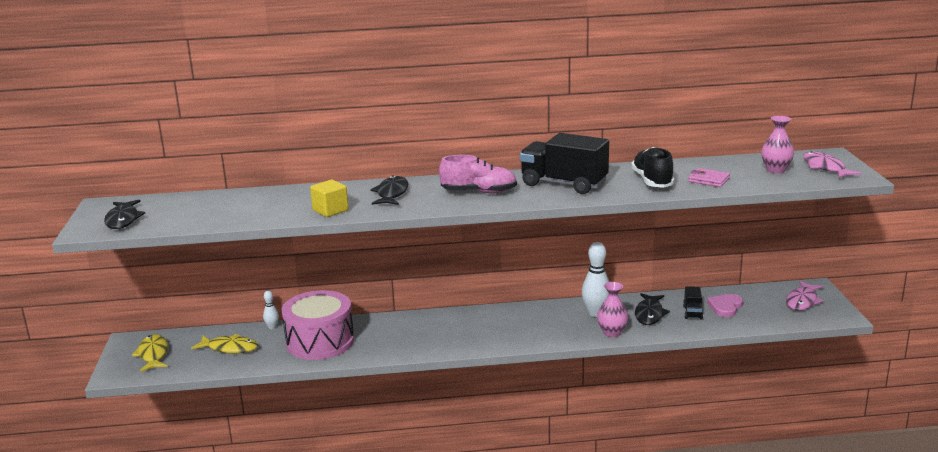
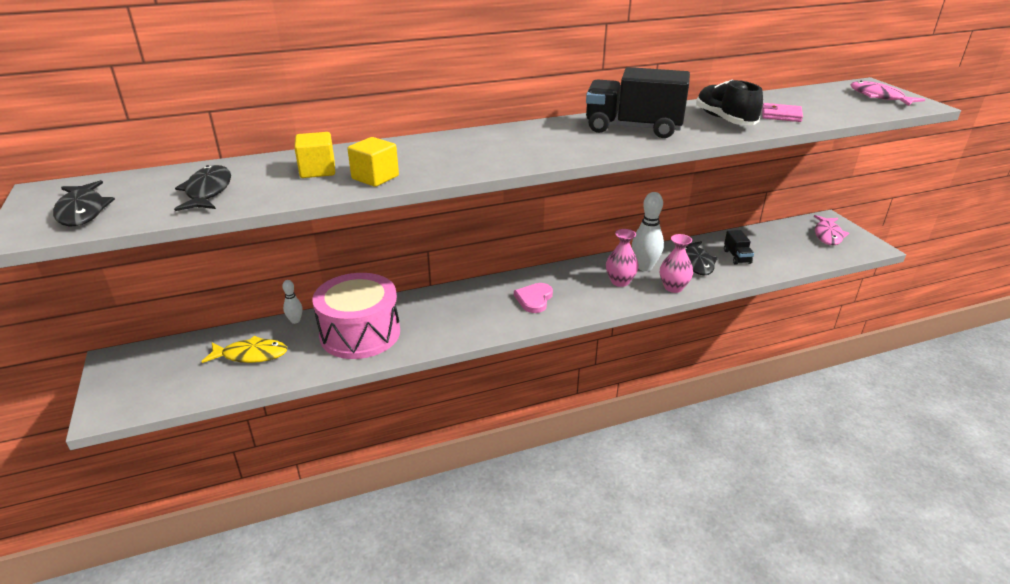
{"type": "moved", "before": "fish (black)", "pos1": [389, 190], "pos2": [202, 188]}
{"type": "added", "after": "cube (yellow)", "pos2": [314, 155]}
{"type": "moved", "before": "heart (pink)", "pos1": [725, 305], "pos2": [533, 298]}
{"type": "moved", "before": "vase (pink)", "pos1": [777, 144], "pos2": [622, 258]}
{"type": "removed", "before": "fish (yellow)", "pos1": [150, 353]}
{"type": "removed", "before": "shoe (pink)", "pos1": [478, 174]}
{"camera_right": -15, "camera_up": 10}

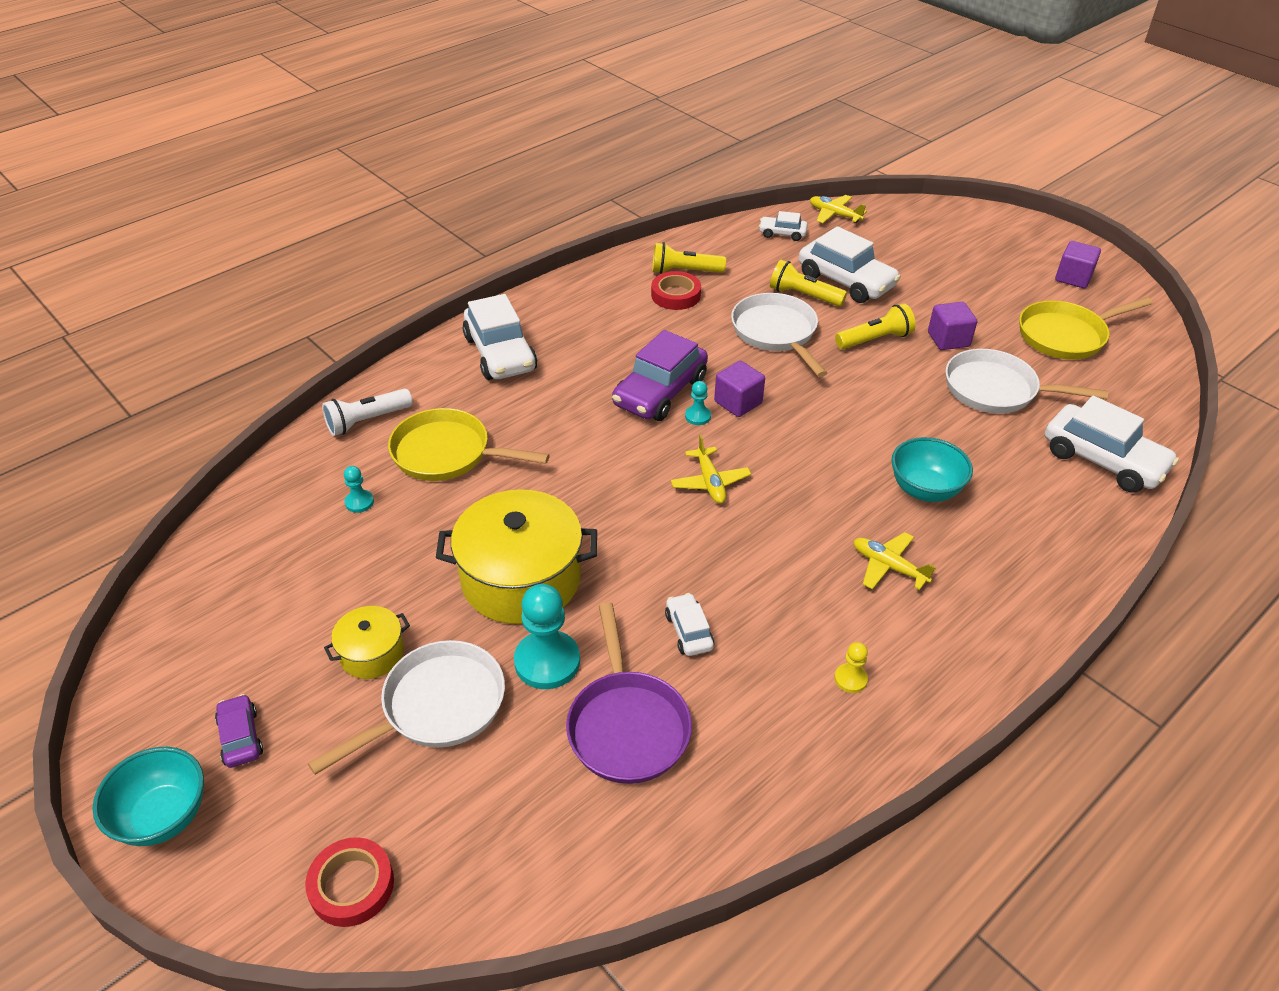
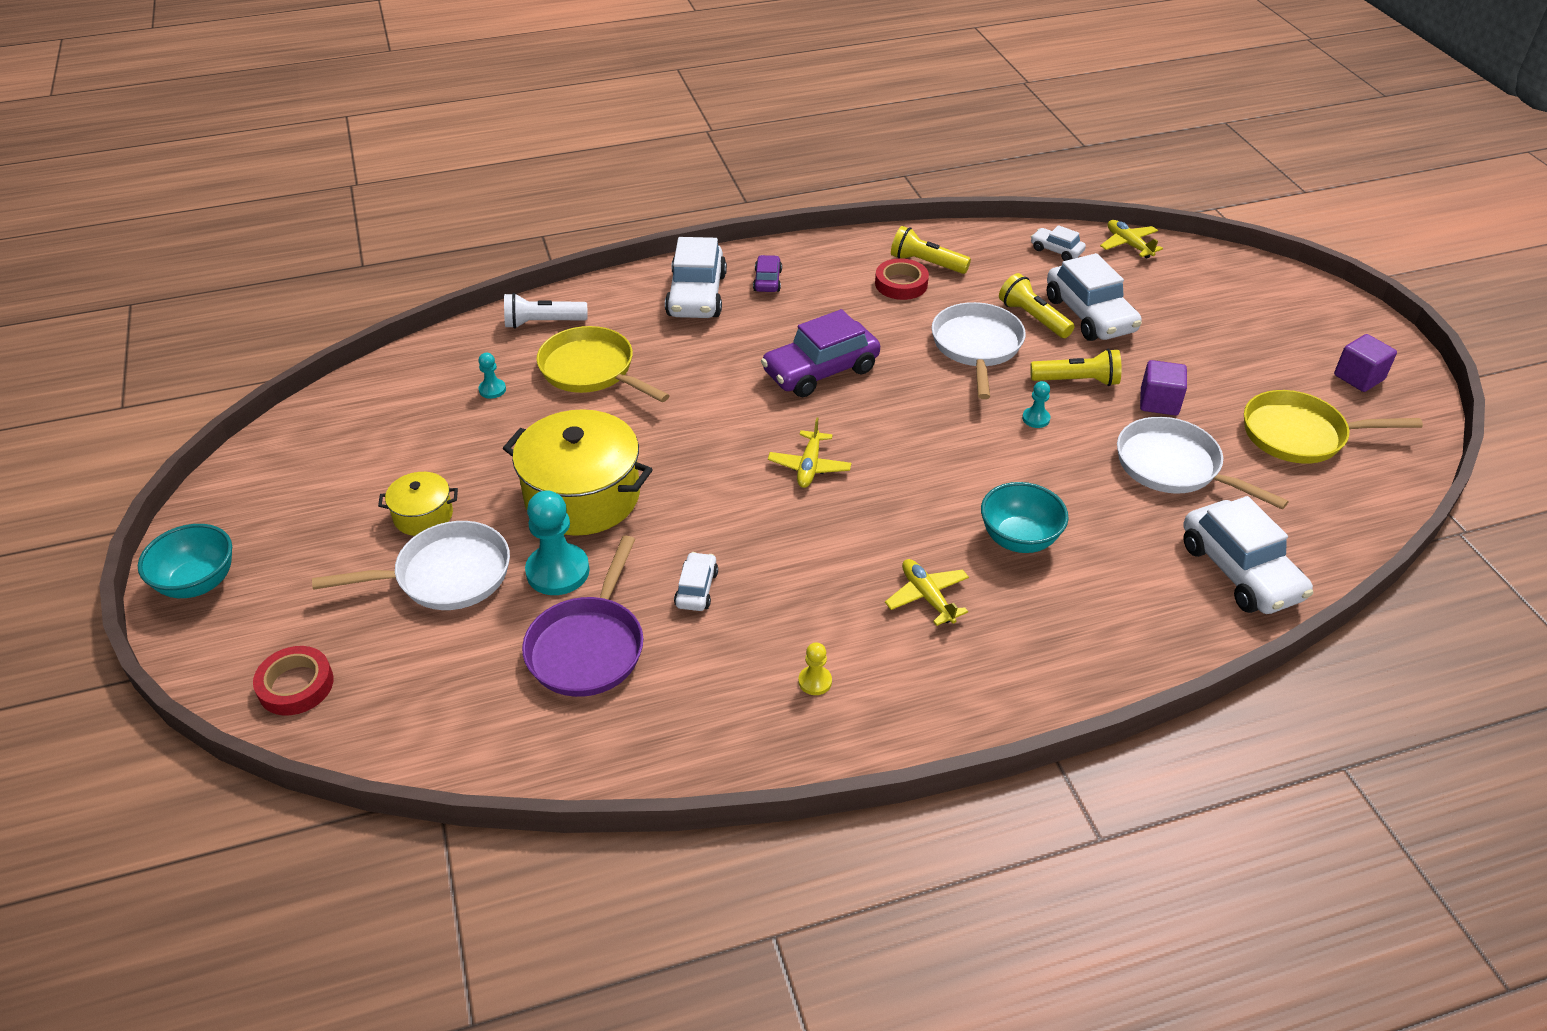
{"type": "moved", "before": "car (purple)", "pos1": [239, 731], "pos2": [767, 273]}
{"type": "moved", "before": "pawn (turquoise)", "pos1": [698, 403], "pos2": [1036, 404]}
{"type": "removed", "before": "cube (purple)", "pos1": [739, 389]}
{"camera_right": 25, "camera_up": 0}

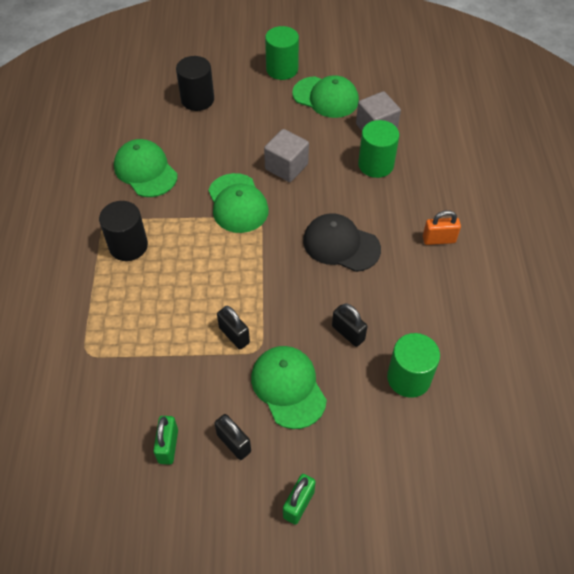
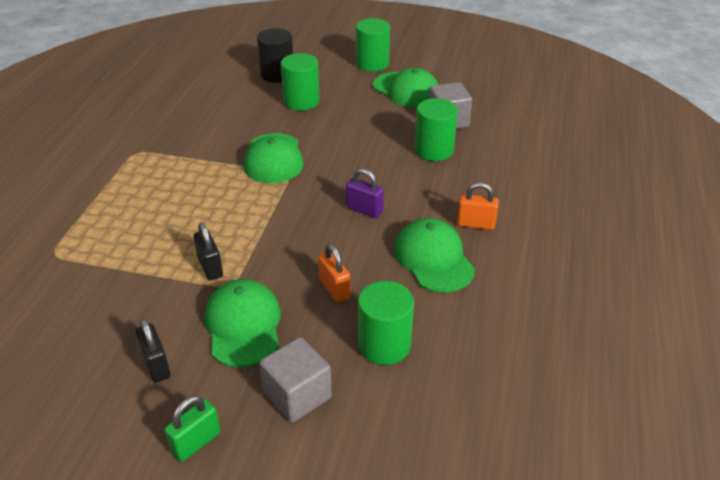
{"type": "moved", "before": "cube (grey)", "pos1": [286, 155], "pos2": [295, 380]}
{"type": "added", "after": "cylinder (green)", "pos2": [300, 82]}
{"type": "recoloured", "before": "padlock (black)", "after": "padlock (orange)", "pos1": [350, 325], "pos2": [334, 273]}
{"type": "replaced", "before": "cap (black)", "after": "padlock (purple)", "pos1": [342, 242], "pos2": [365, 193]}
{"type": "moved", "before": "cap (green)", "pos1": [146, 168], "pos2": [434, 255]}
{"type": "removed", "before": "cylinder (black)", "pos1": [123, 231]}
{"type": "removed", "before": "padlock (green)", "pos1": [165, 440]}
{"camera_right": 15, "camera_up": -15}

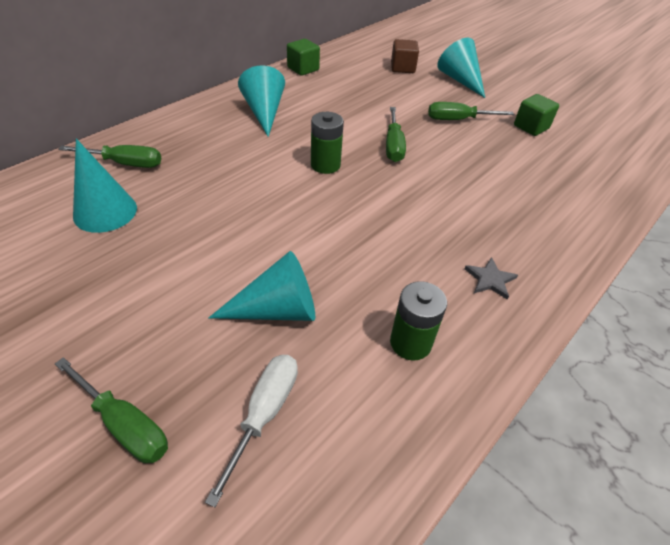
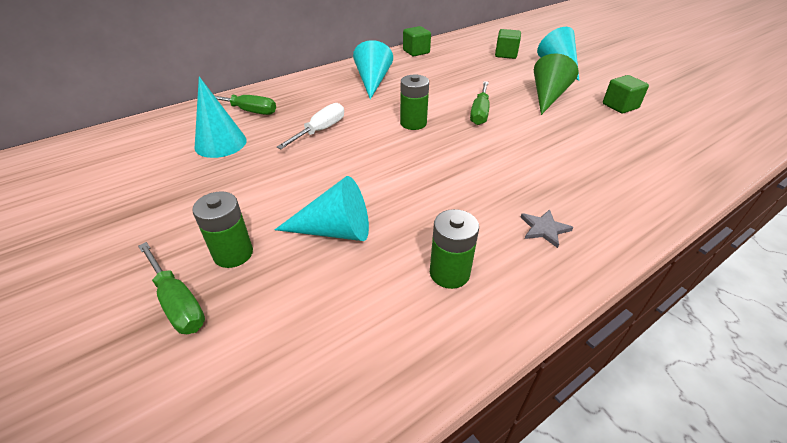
{"type": "added", "after": "battery (green)", "pos2": [222, 229]}
{"type": "moved", "before": "screwdriver (white)", "pos1": [251, 431], "pos2": [310, 126]}
{"type": "recoloured", "before": "cube (brown)", "after": "cube (green)", "pos1": [405, 56], "pos2": [508, 44]}
{"type": "replaced", "before": "screwdriver (green)", "after": "cone (green)", "pos1": [471, 111], "pos2": [556, 84]}
{"camera_right": 15, "camera_up": -5}

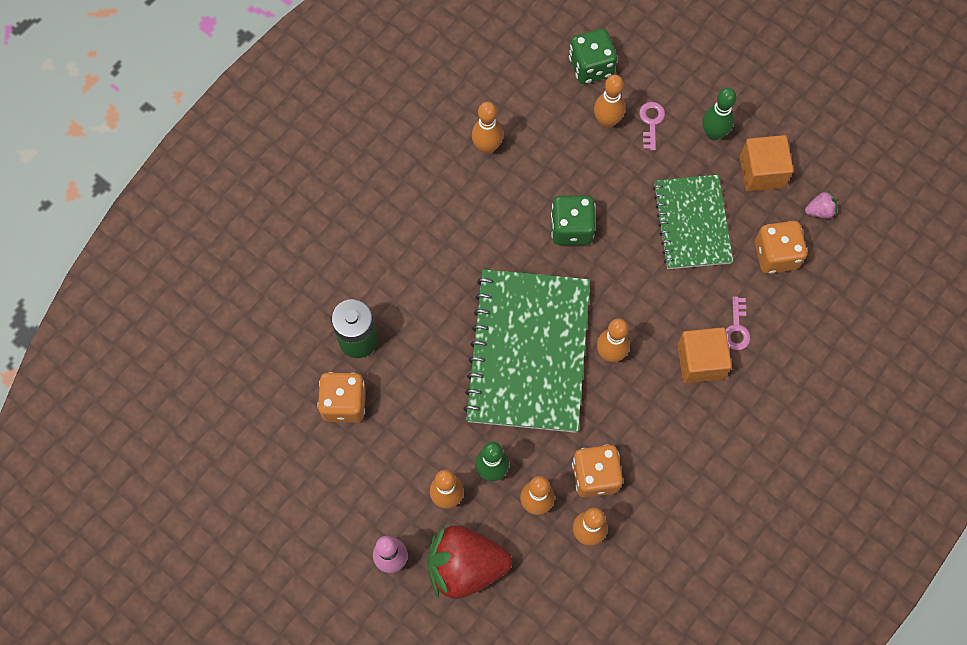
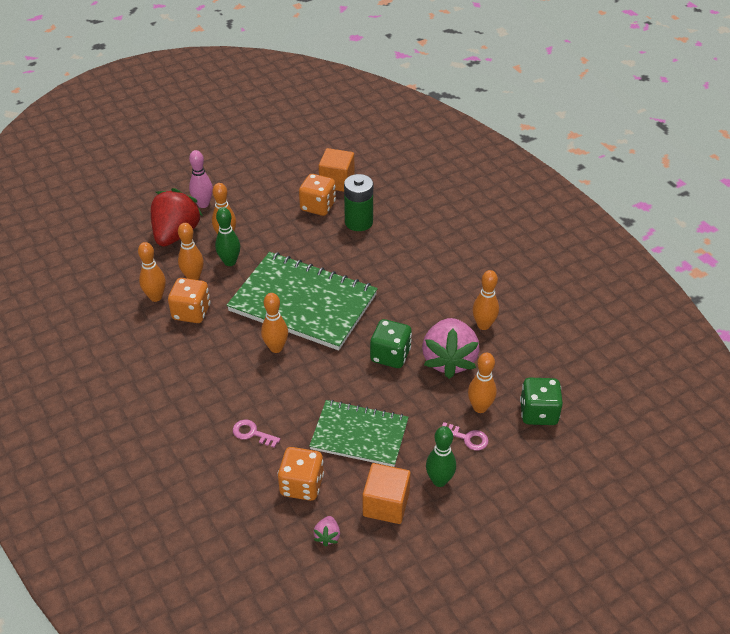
{"type": "moved", "before": "cube (orange)", "pos1": [704, 355], "pos2": [336, 170]}
{"type": "added", "after": "strawberry (pink)", "pos2": [451, 348]}
{"camera_right": 110, "camera_up": -25}

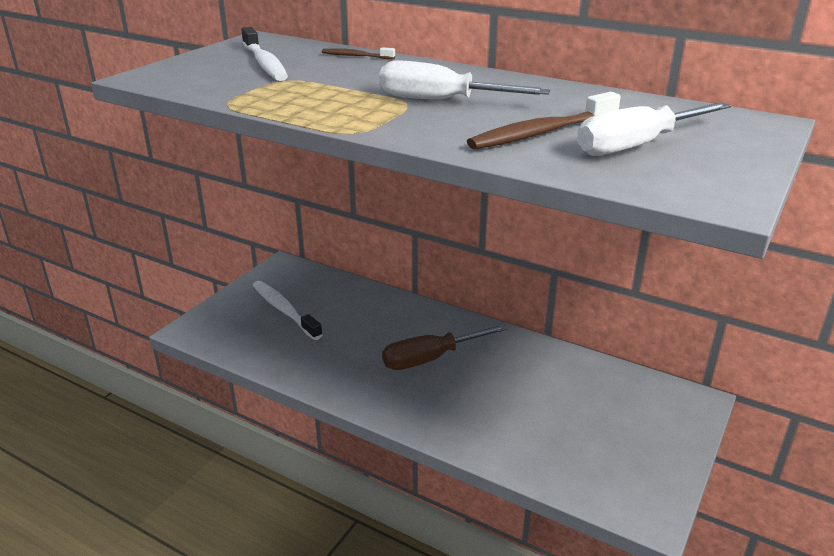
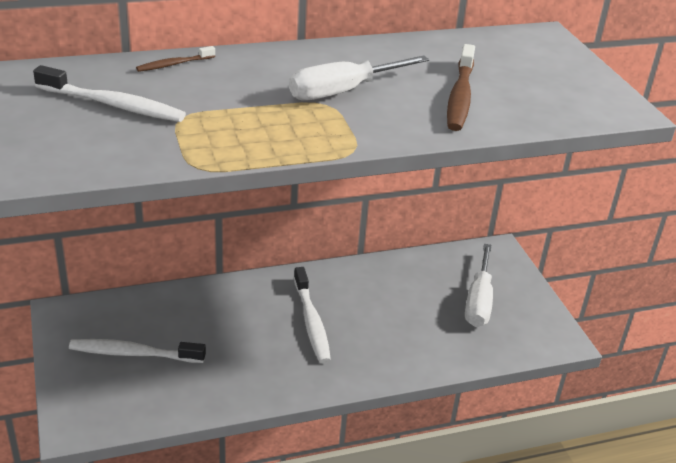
{"type": "replaced", "before": "screwdriver (brown)", "after": "toothbrush (white)", "pos1": [445, 347], "pos2": [312, 315]}
{"type": "moved", "before": "screwdriver (white)", "pos1": [654, 129], "pos2": [479, 285]}
{"camera_right": -50, "camera_up": 5}

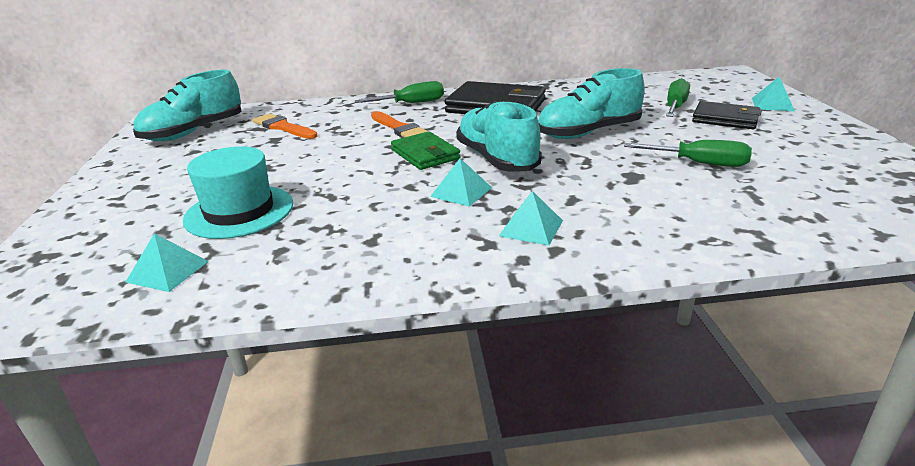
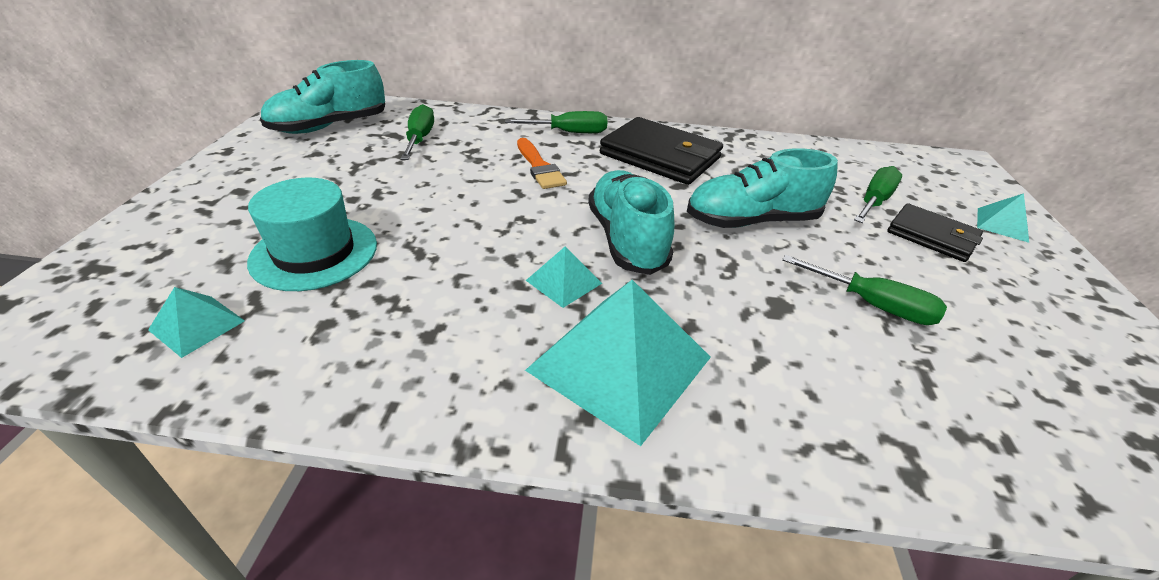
{"type": "replaced", "before": "brush (orange)", "after": "screwdriver (green)", "pos1": [285, 126], "pos2": [417, 132]}
{"type": "resized", "before": "pyramid (turquoise)", "pos1": [531, 218], "pos2": [618, 363], "scale": 2.11}
{"type": "removed", "before": "wallet (green)", "pos1": [426, 150]}
{"camera_right": 10, "camera_up": 10}

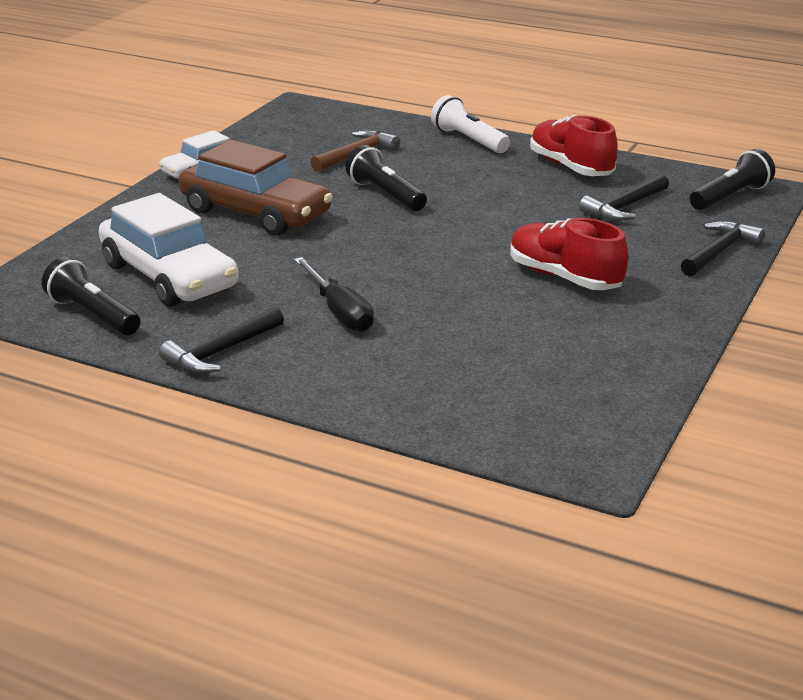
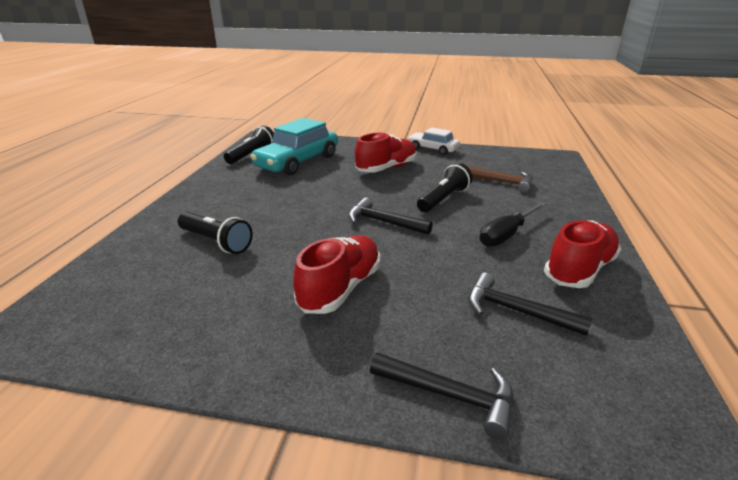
{"type": "moved", "before": "flashlight (black)", "pos1": [732, 179], "pos2": [215, 233]}
{"type": "recoloured", "before": "car (white)", "after": "car (turquoise)", "pos1": [169, 250], "pos2": [294, 147]}
{"type": "moved", "before": "hammer (black)", "pos1": [221, 340], "pos2": [390, 216]}
{"type": "replaced", "before": "car (brown)", "after": "shoe (red)", "pos1": [256, 188], "pos2": [386, 153]}
{"type": "moved", "before": "screwdriver (black)", "pos1": [334, 294], "pos2": [513, 224]}
{"type": "removed", "before": "flashlight (white)", "pos1": [470, 124]}
{"camera_right": 75, "camera_up": 0}

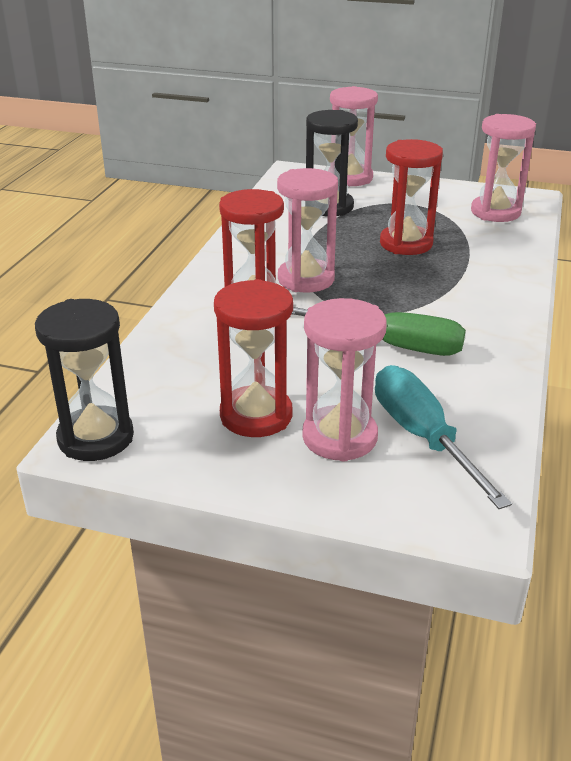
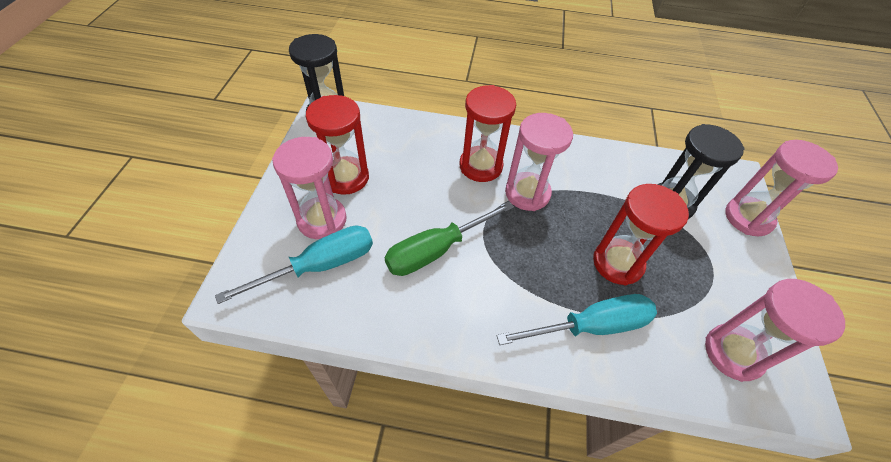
{"type": "turned", "before": "screwdriver (green)", "pos1": [379, 331], "pos2": [449, 238], "turn": 45}
{"type": "added", "after": "screwdriver (turquoise)", "pos2": [576, 319]}
{"camera_right": 80, "camera_up": 20}

